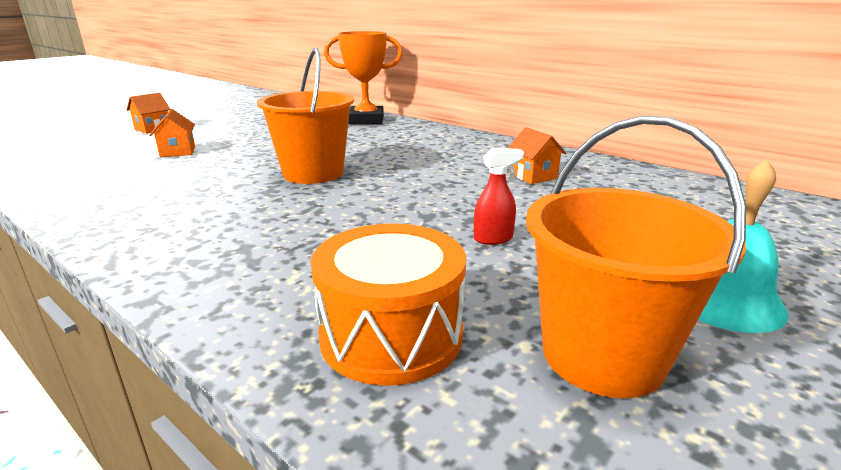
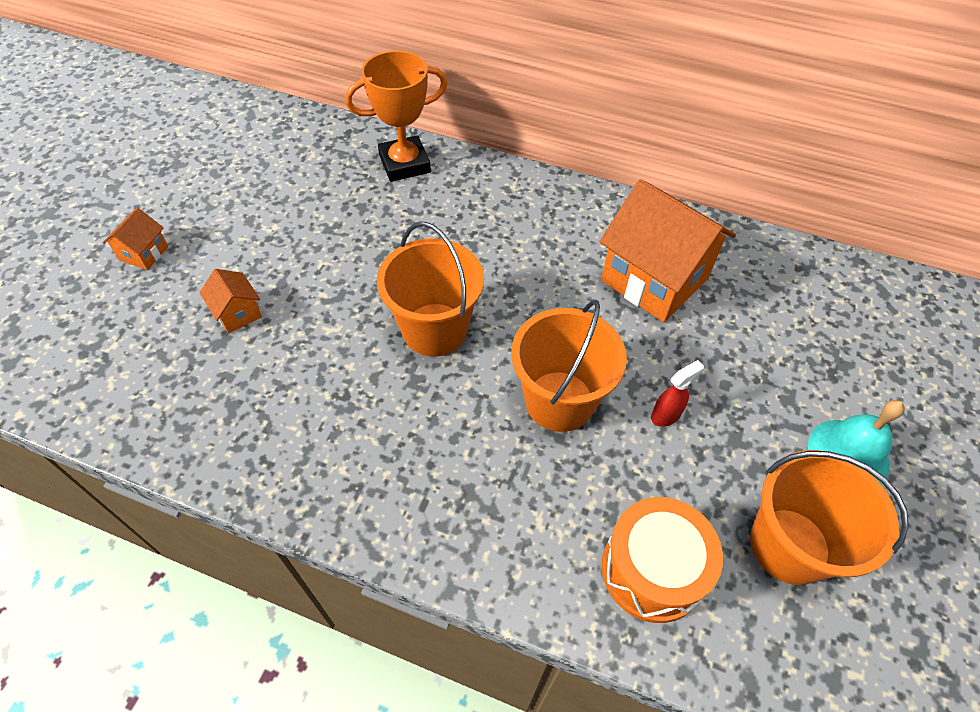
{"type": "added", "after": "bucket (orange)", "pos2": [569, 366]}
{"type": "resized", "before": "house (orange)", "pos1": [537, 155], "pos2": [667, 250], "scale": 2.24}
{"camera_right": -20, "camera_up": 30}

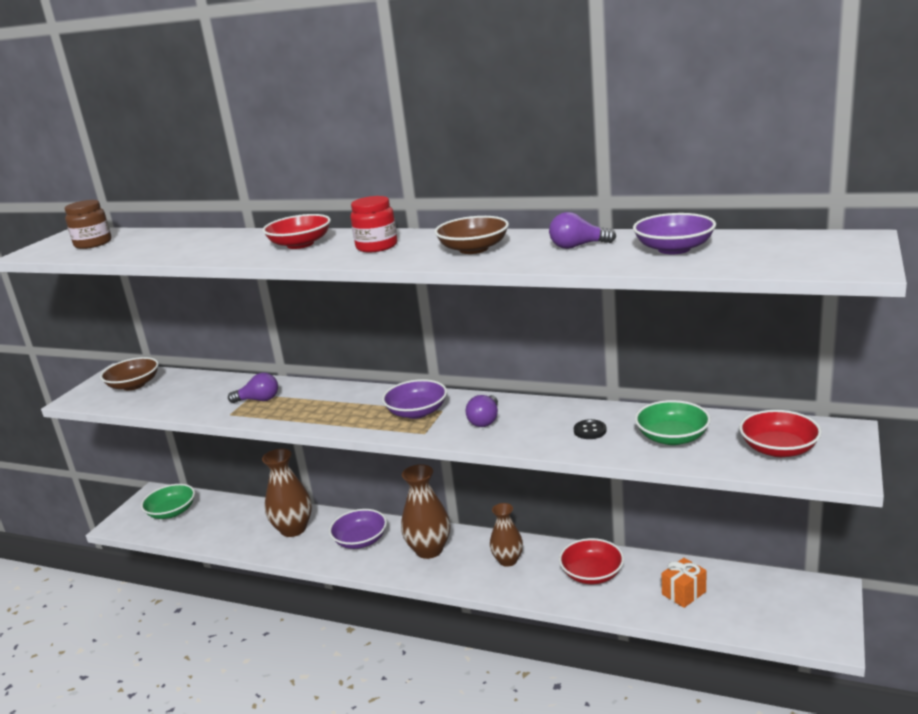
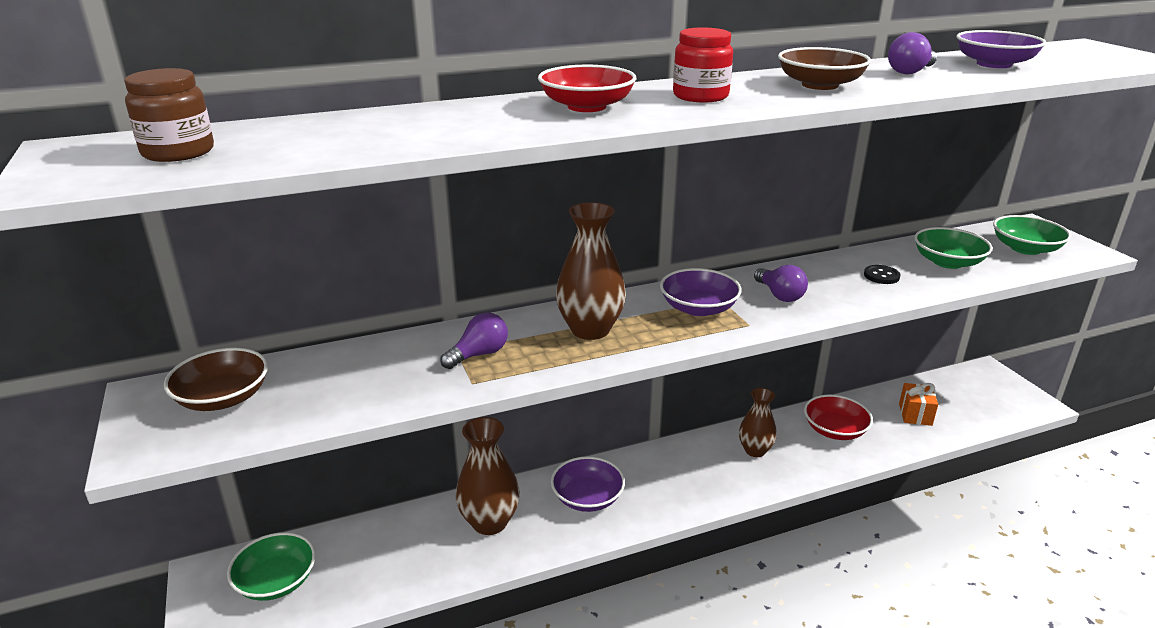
{"type": "moved", "before": "vase (brown)", "pos1": [425, 511], "pos2": [591, 271]}
{"type": "recoloured", "before": "bowl (red)", "after": "bowl (green)", "pos1": [780, 433], "pos2": [1032, 235]}
{"camera_right": -45, "camera_up": 5}

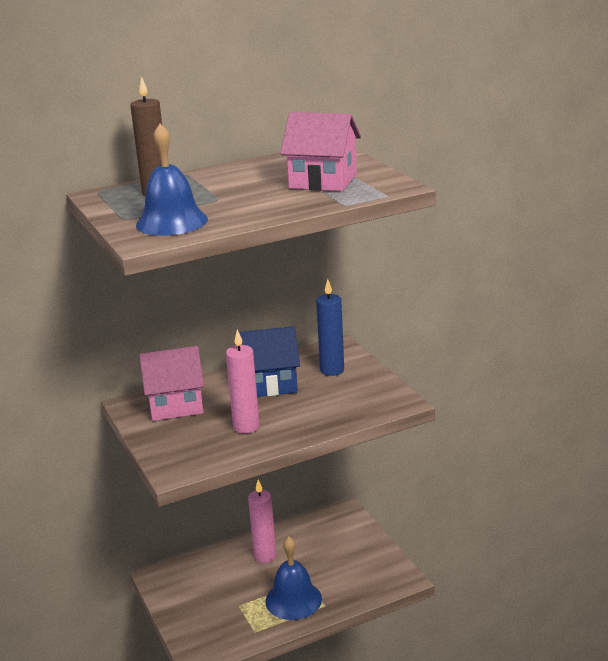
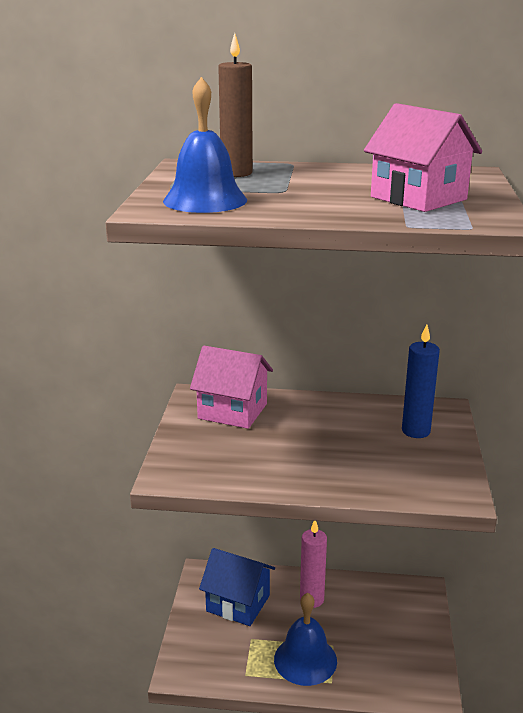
{"type": "moved", "before": "house (blue)", "pos1": [269, 361], "pos2": [237, 587]}
{"type": "removed", "before": "candle (pink)", "pos1": [243, 381]}
{"camera_right": 30, "camera_up": 0}

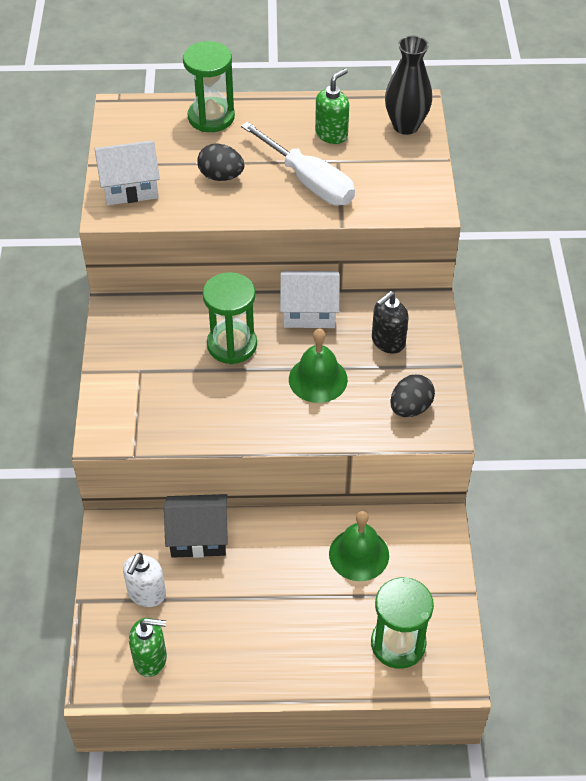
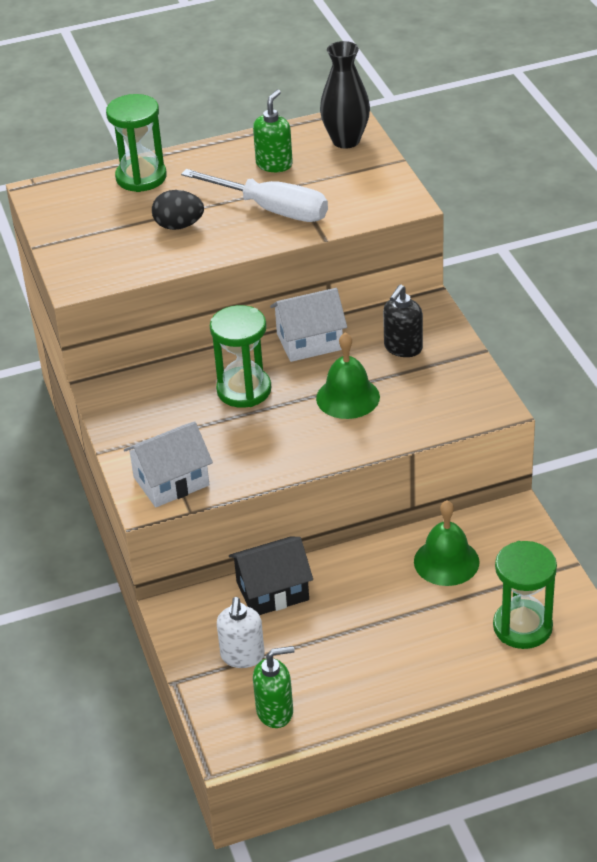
{"type": "moved", "before": "house (white)", "pos1": [127, 172], "pos2": [168, 464]}
{"type": "removed", "before": "egg (black)", "pos1": [412, 395]}
{"camera_right": -15, "camera_up": -10}

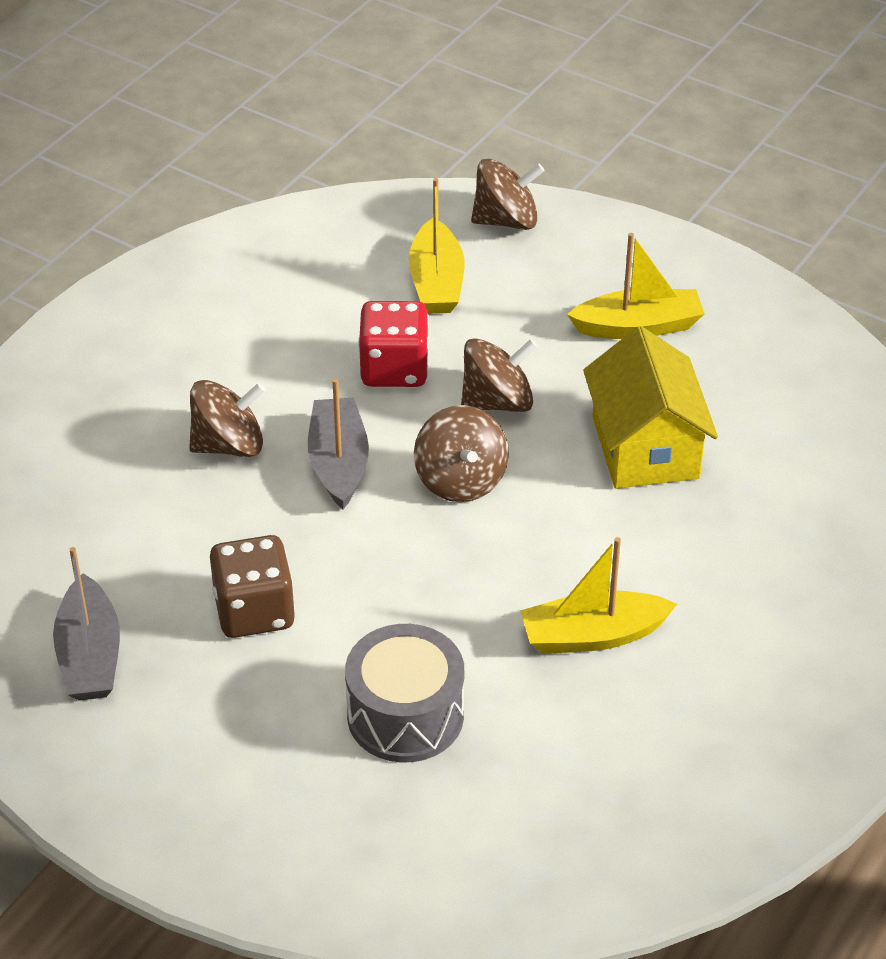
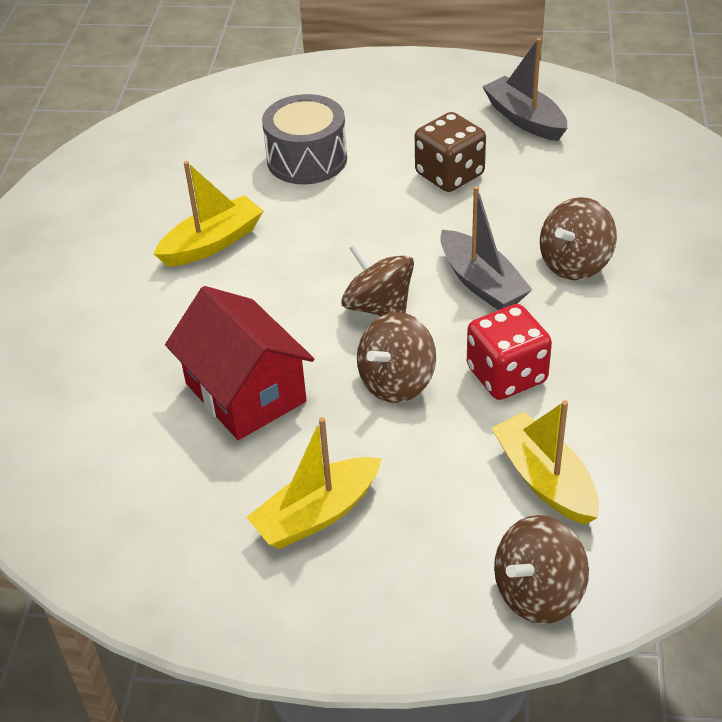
{"type": "recoloured", "before": "house (yellow)", "after": "house (red)", "pos1": [650, 407], "pos2": [239, 363]}
{"camera_right": 155, "camera_up": 0}

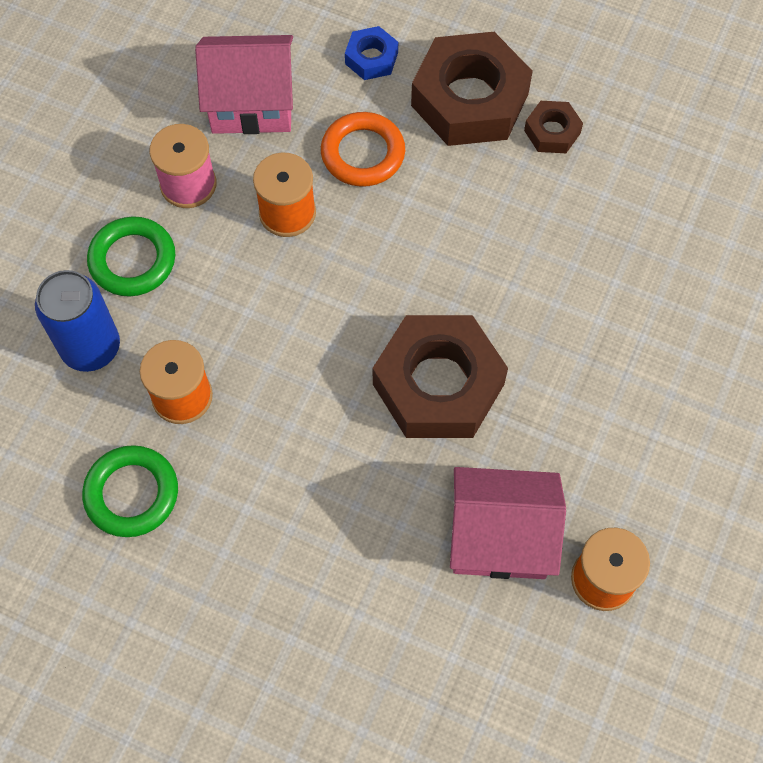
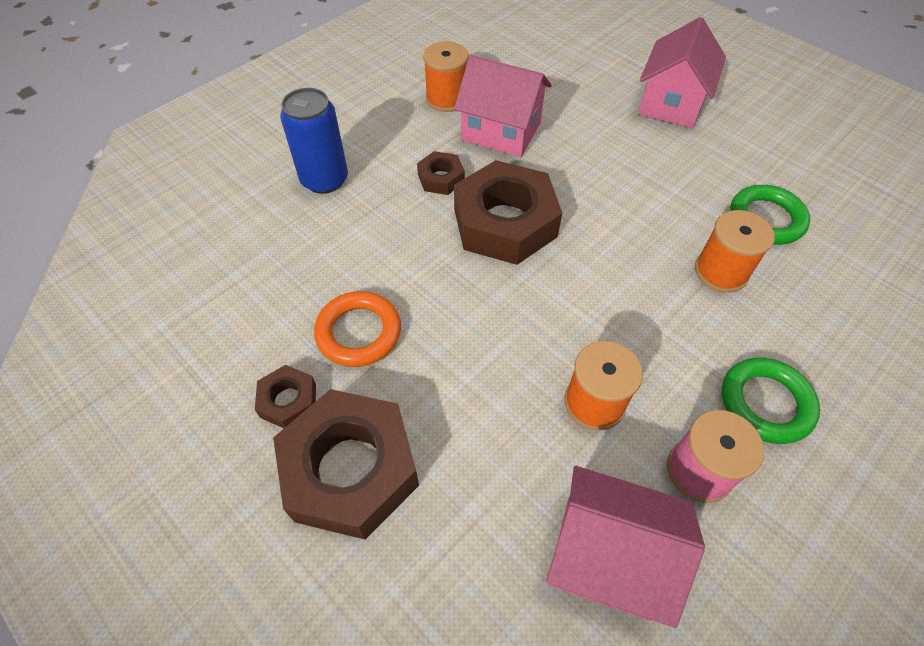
{"type": "moved", "before": "can (blue)", "pos1": [77, 321], "pos2": [314, 141]}
{"type": "moved", "before": "ring (orange)", "pos1": [363, 149], "pos2": [357, 329]}
{"type": "added", "after": "nut (brown)", "pos2": [441, 173]}
{"type": "added", "after": "house (pink)", "pos2": [682, 72]}
{"type": "removed", "before": "nut (blue)", "pos1": [371, 53]}
{"camera_right": -160, "camera_up": -10}

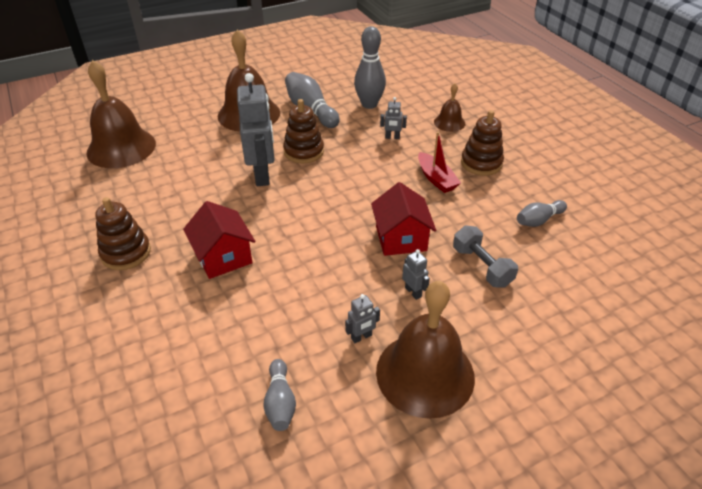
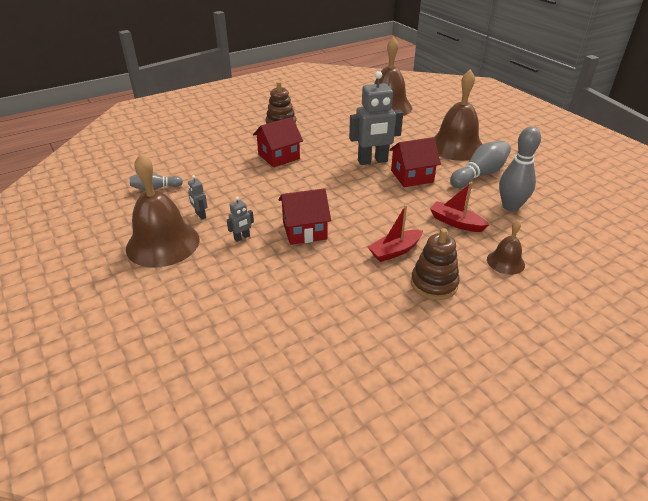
{"type": "replaced", "before": "stacking toy (brown)", "after": "house (red)", "pos1": [303, 131], "pos2": [415, 162]}
{"type": "replaced", "before": "robot (grey)", "after": "boat (red)", "pos1": [393, 118], "pos2": [459, 207]}
{"type": "removed", "before": "dumbbell (grey)", "pos1": [485, 256]}
{"type": "removed", "before": "bowling pin (grey)", "pos1": [542, 213]}
{"camera_right": 85, "camera_up": -5}

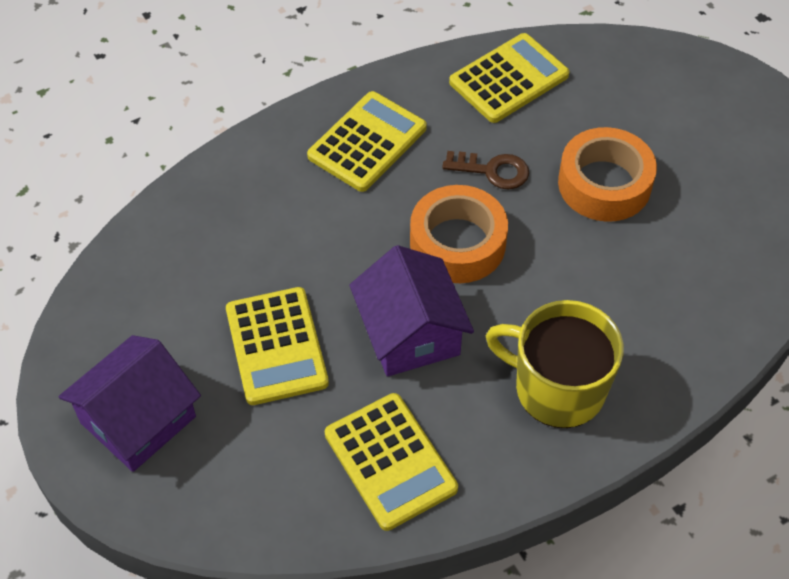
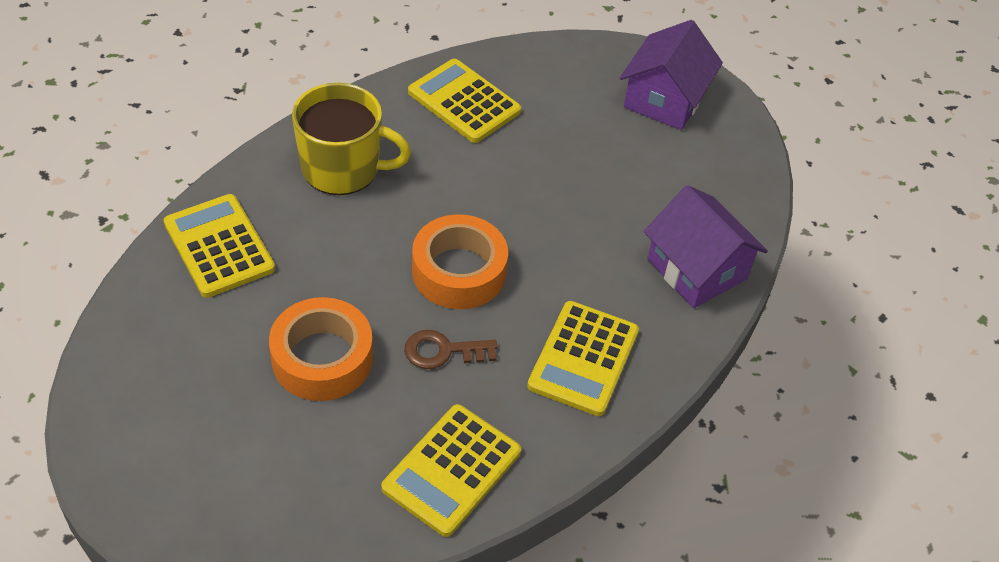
{"type": "moved", "before": "calculator (yellow)", "pos1": [277, 346], "pos2": [219, 246]}
{"type": "moved", "before": "house (purple)", "pos1": [411, 311], "pos2": [706, 246]}
{"camera_right": 160, "camera_up": -5}

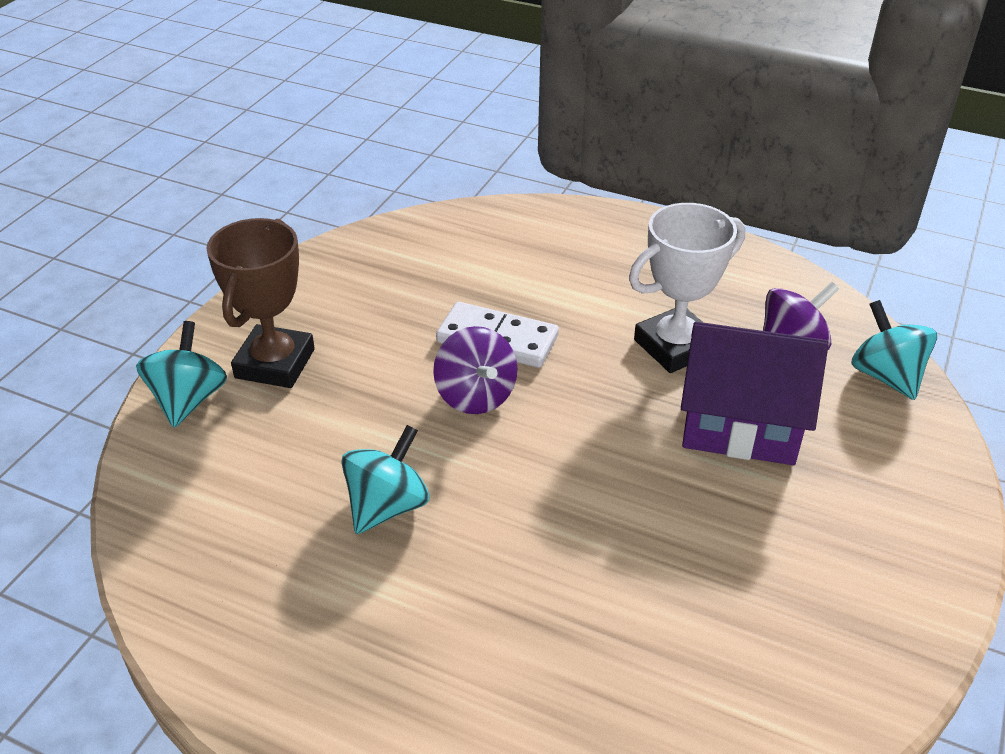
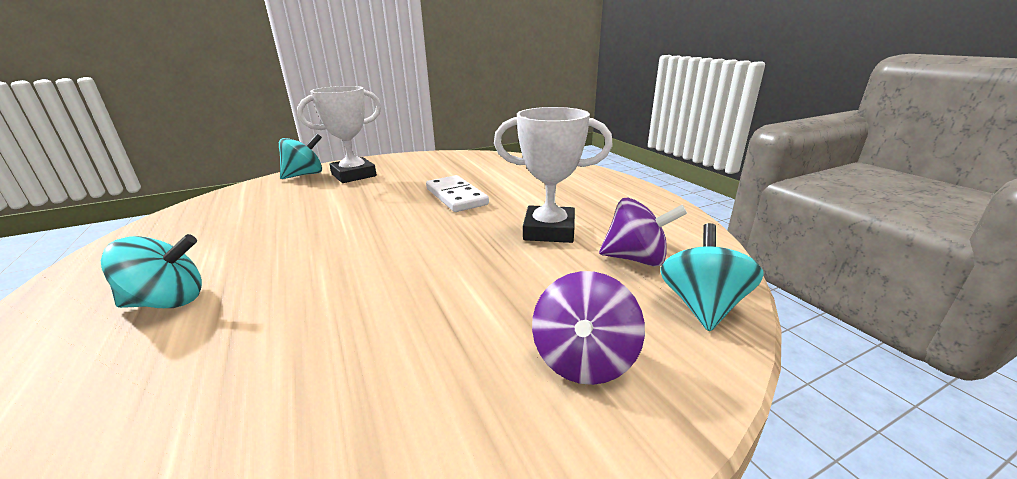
{"type": "moved", "before": "spinning top (turquoise)", "pos1": [385, 479], "pos2": [151, 271]}
{"type": "recoloured", "before": "trophy (brown)", "after": "trophy (white)", "pos1": [260, 303], "pos2": [339, 134]}
{"type": "moved", "before": "spinning top (purple)", "pos1": [475, 370], "pos2": [588, 328]}
{"type": "removed", "before": "house (purple)", "pos1": [754, 393]}
{"camera_right": 40, "camera_up": -15}

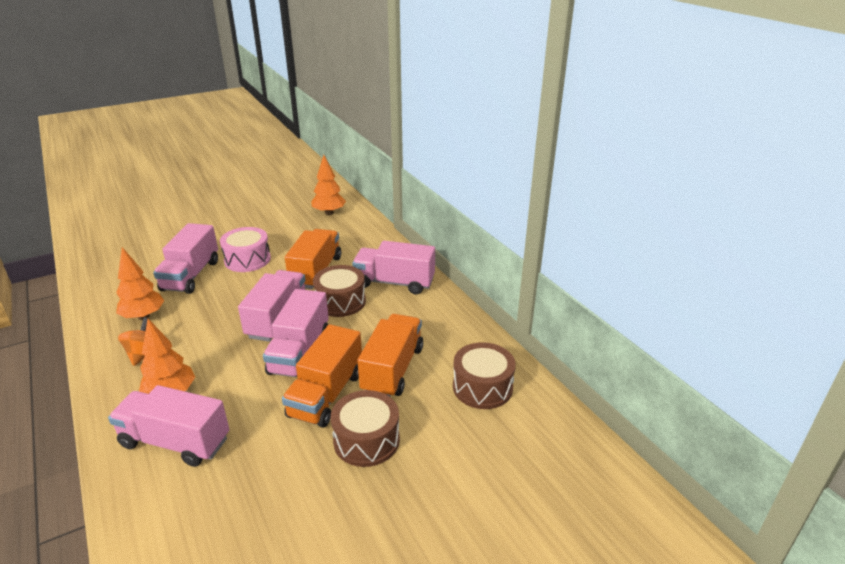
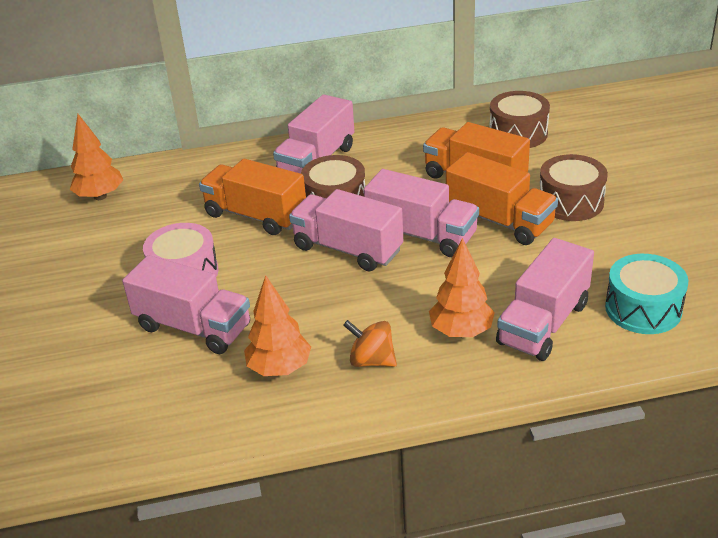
{"type": "added", "after": "drum (turquoise)", "pos2": [646, 294]}
{"camera_right": -70, "camera_up": 5}

